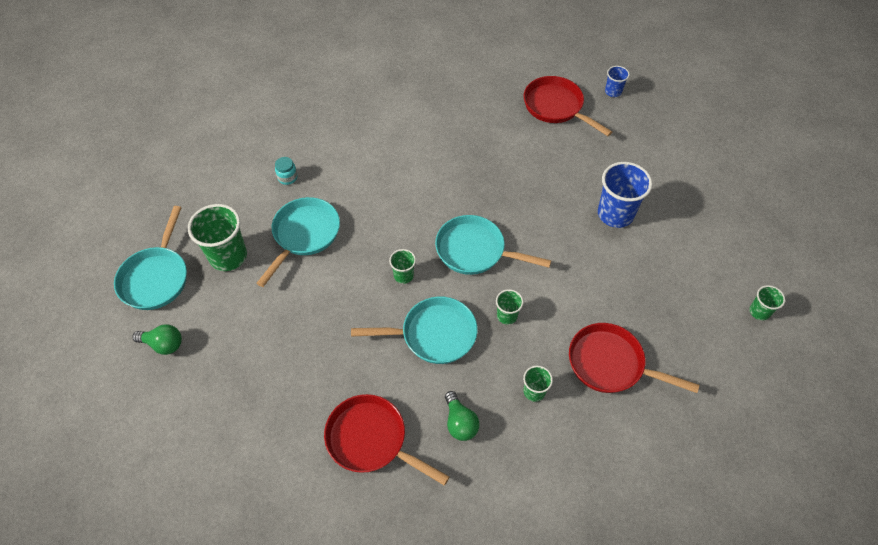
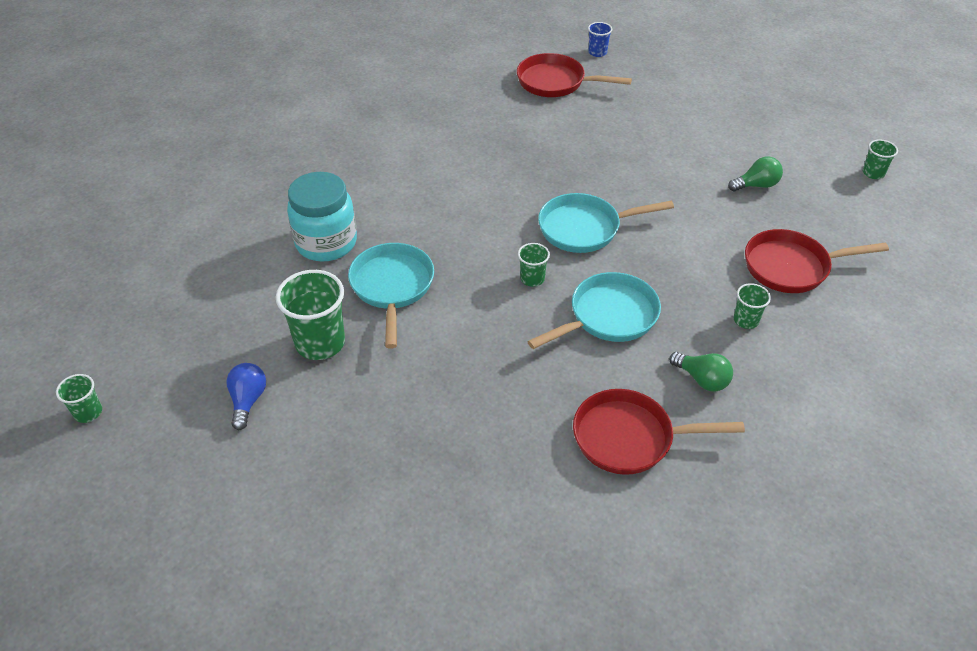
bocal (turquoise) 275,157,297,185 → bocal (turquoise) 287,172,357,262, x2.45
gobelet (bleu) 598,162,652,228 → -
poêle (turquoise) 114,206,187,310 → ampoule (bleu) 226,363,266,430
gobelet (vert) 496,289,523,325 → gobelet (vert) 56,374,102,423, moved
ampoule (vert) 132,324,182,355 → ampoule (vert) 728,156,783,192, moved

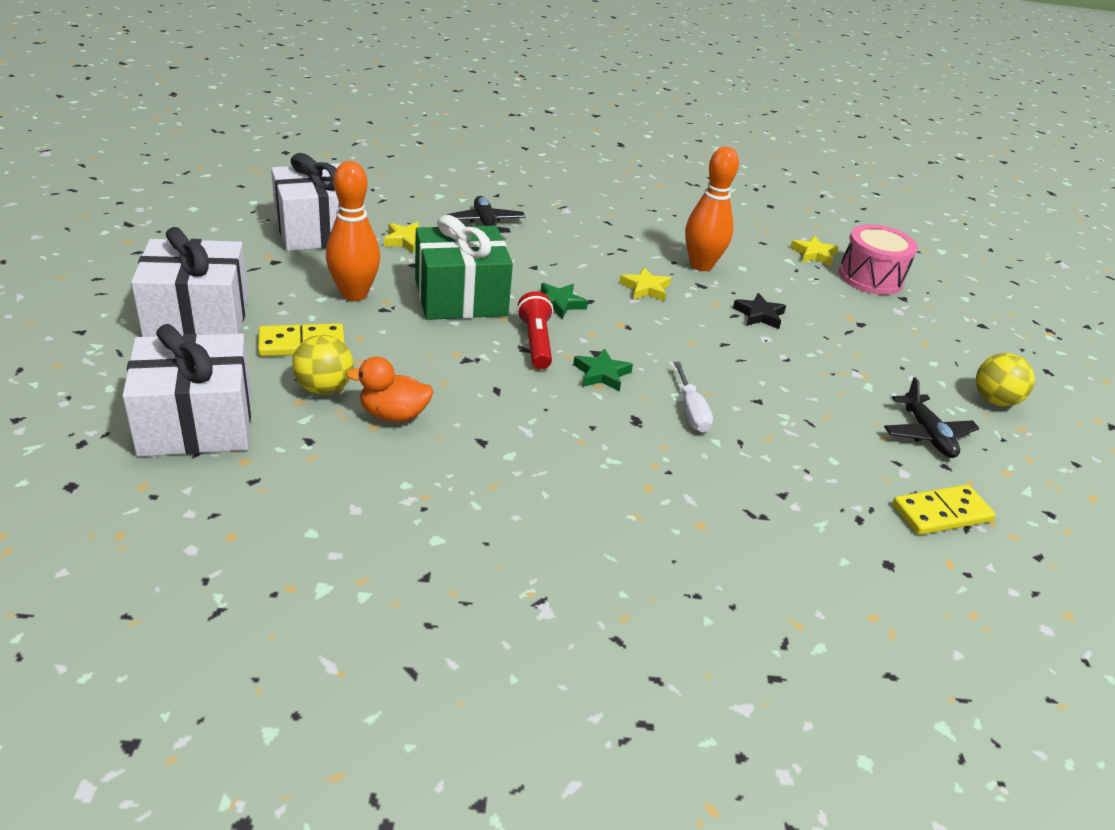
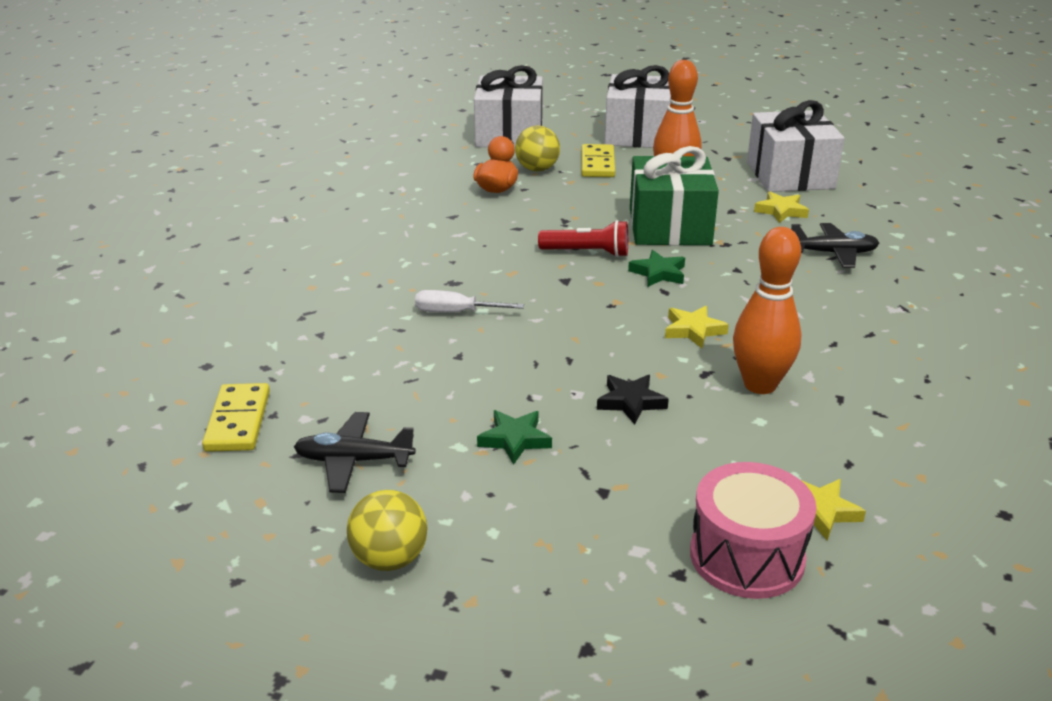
étoile (vert) 573,348,633,392 → étoile (vert) 477,410,552,465, moved

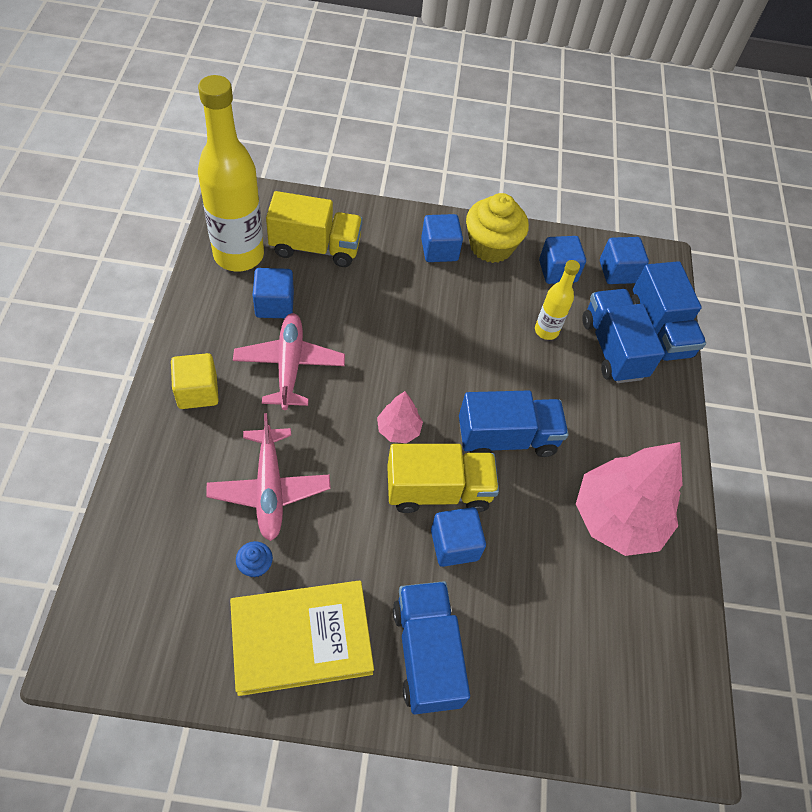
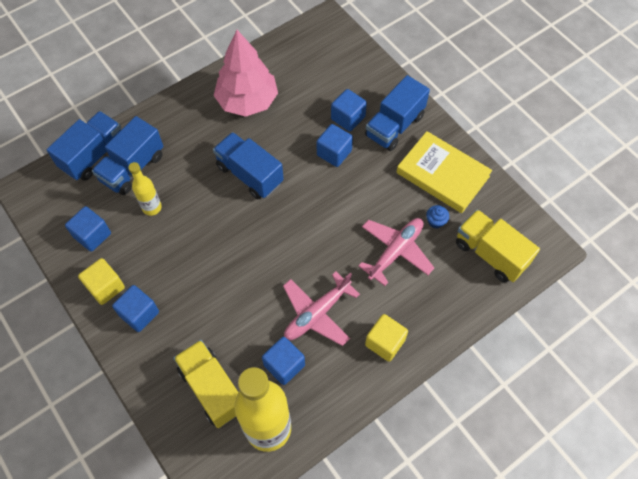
muffin (jaune) 466,193,529,263 → cube (jaune) 78,258,125,305
cube (bleu) 600,237,649,284 → cube (bleu) 331,89,367,132, moved
arbre (rose) 377,391,423,443 → -
camion (jaune) 387,444,499,513 → camion (jaune) 456,209,540,282, moved

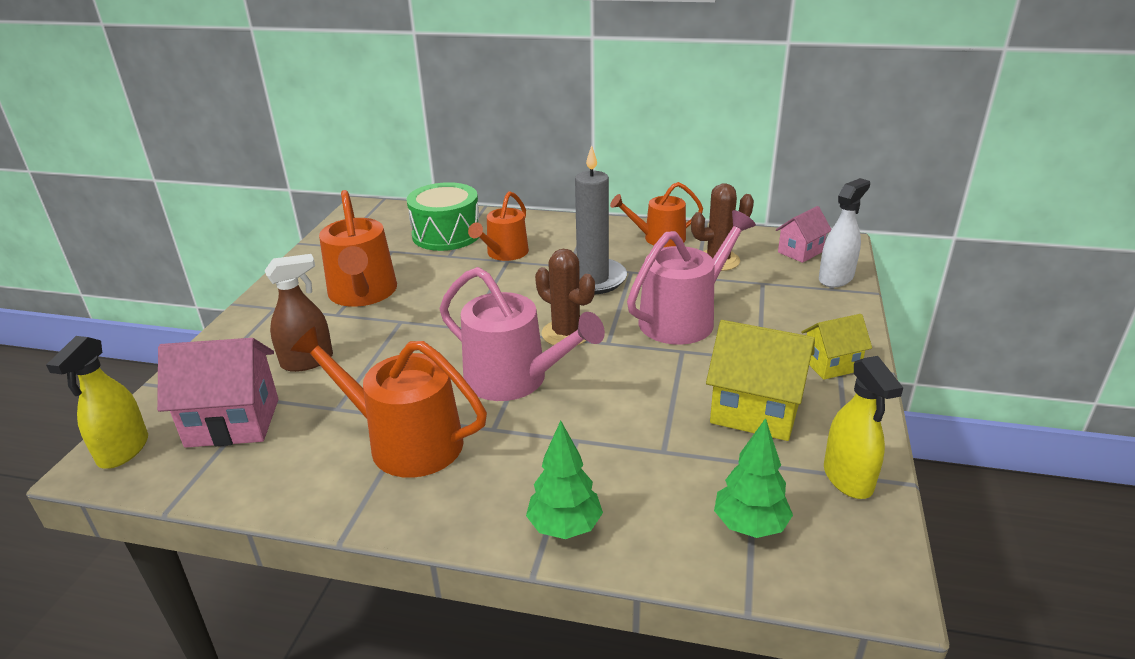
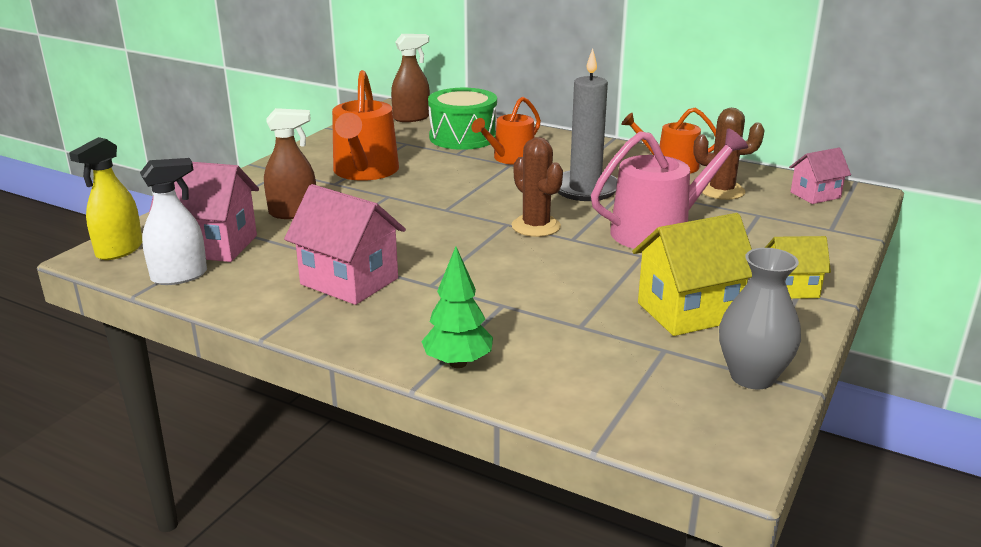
vaporisateur (blanc) 819,178,870,287 → vaporisateur (blanc) 140,158,207,285, moved
arrosoir (rose) 440,267,605,401 → -
maison (jaune) 706,320,815,441 → maison (jaune) 632,213,752,336, 60 degrees counterclockwise
arrosoir (orange) 290,326,487,478 → maison (rose) 284,184,406,305
vaporisateur (jaune) 824,356,903,499 → vase (gris) 719,248,801,389
arbre (vert) 714,418,793,538 → -
- → vaporisateur (marron) 391,34,430,122

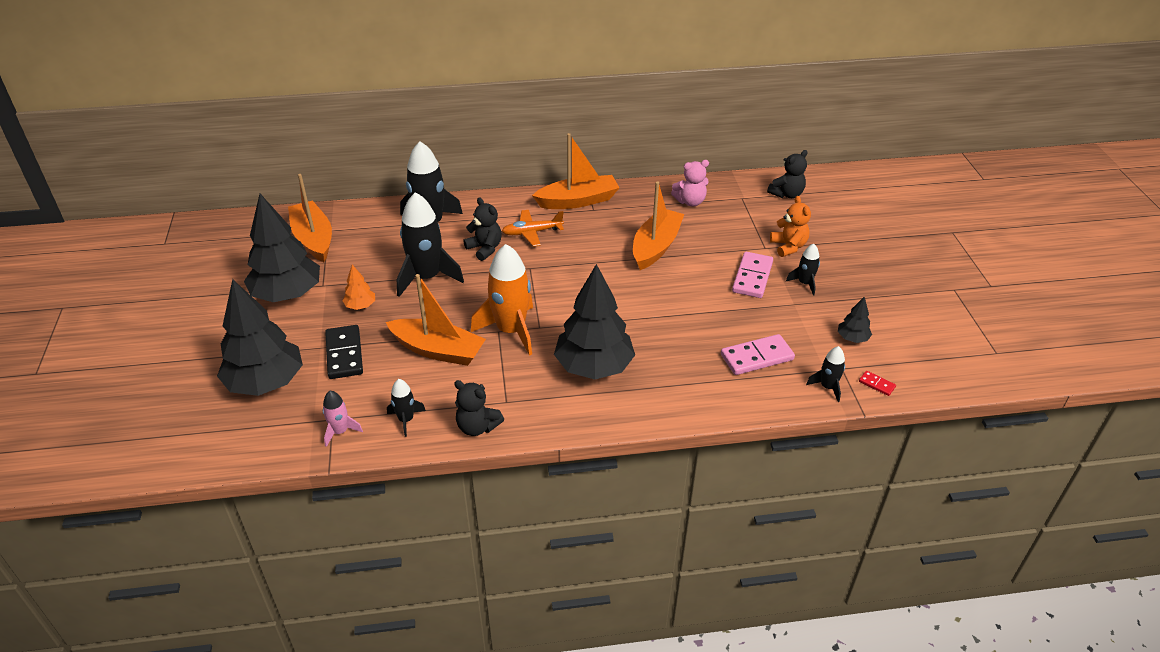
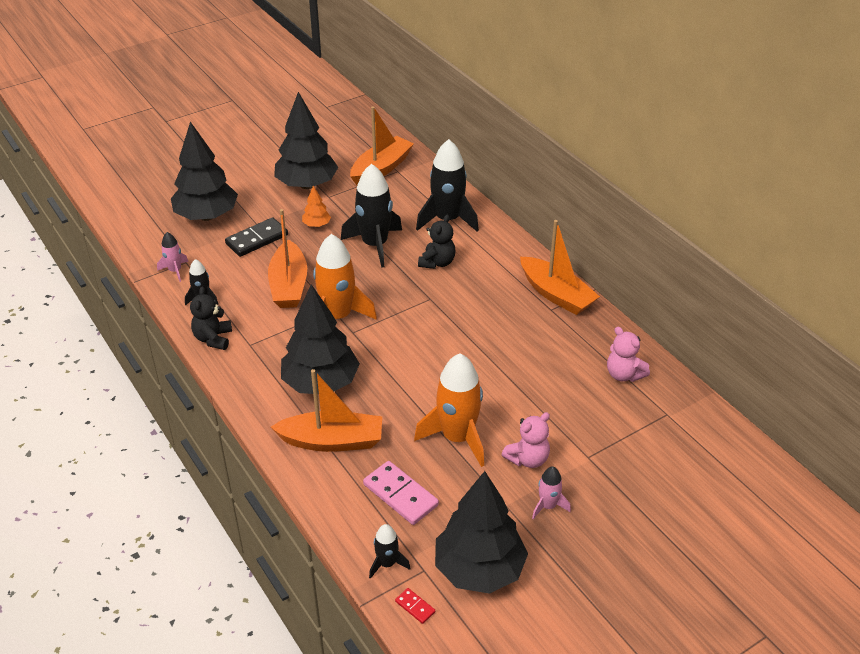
ours en peluche (noir) 767,150,807,198 → -
bateau (orange) 633,181,684,270 → bateau (orange) 271,369,382,452, moved
ours en peluche (orange) 770,196,811,257 → -
avion (orange) 502,210,564,247 → -
fusée (noir) 786,243,820,296 → fusée (rose) 532,466,571,519
domino (rose) 732,252,773,298 → ours en peluche (rose) 501,412,550,468
arbre (noir) 838,296,872,343 → arbre (noir) 435,471,528,594, x2.29
domino (rouge) 859,371,896,396 → domino (rouge) 395,588,435,624, 60 degrees counterclockwise
- → fusée (orange) 414,354,484,467

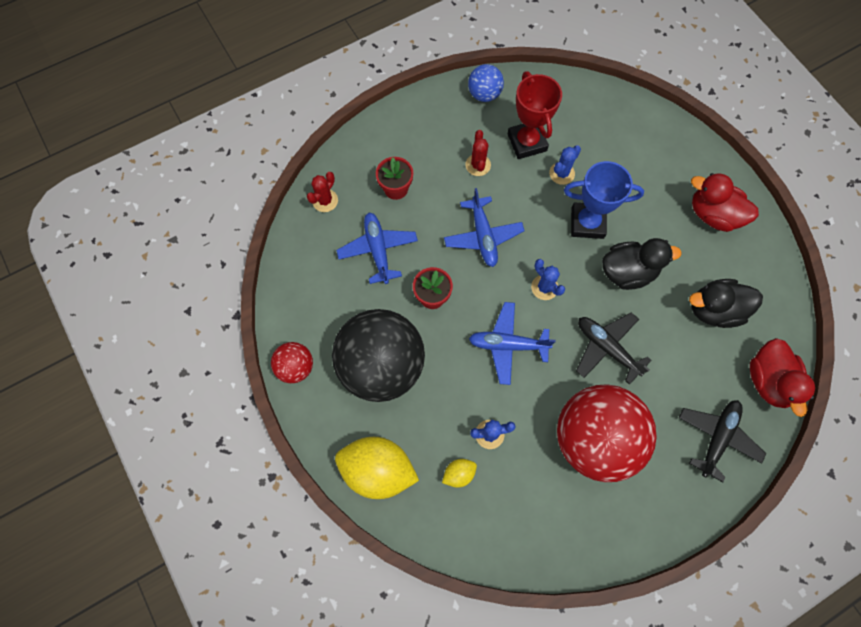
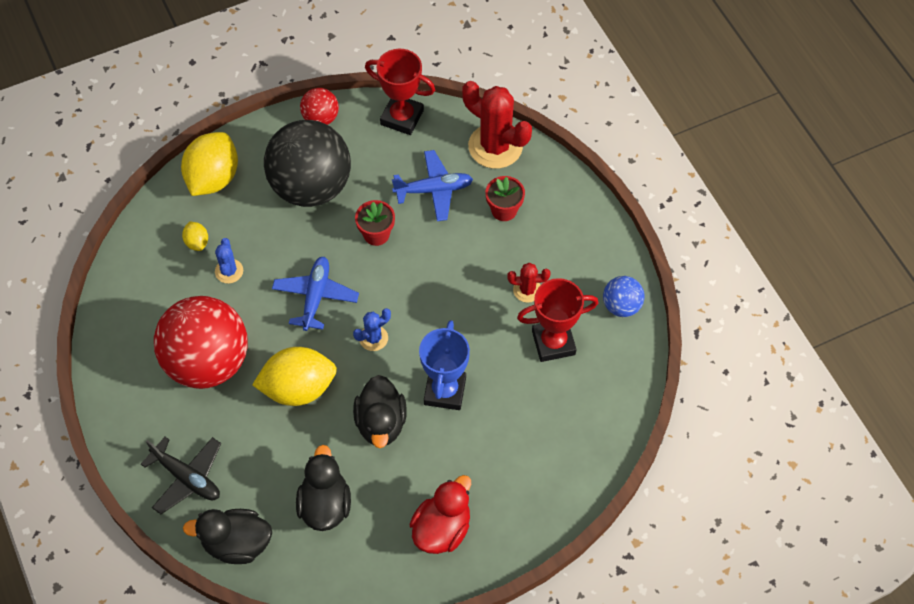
cactus (bleu) 549,145,581,185 → -
cactus (rouge) 307,172,338,212 → cactus (rouge) 462,81,532,169, x2.01
avion (bleu) 444,188,525,267 → -
avion (noir) 576,312,652,385 → citron (jaune) 252,347,337,406
canard (rouge) 750,338,815,417 → canard (noir) 183,509,272,564
- → trophée (rouge) 365,49,435,135

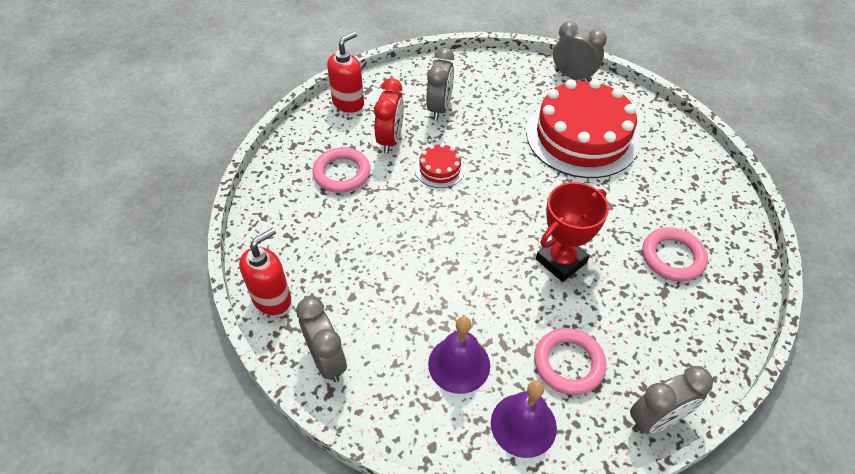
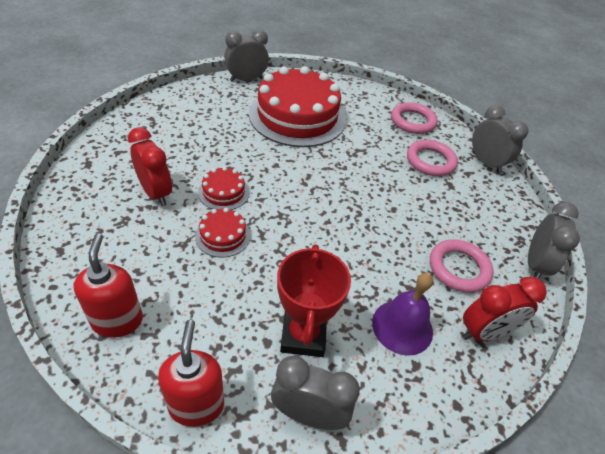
distributeur de savon (rouge) 327,32,364,113 → distributeur de savon (rouge) 74,233,143,338, moved
réveil (gris) 426,48,454,120 → réveil (gris) 472,105,528,174, moved
anneau (rose) 312,147,370,193 → anneau (rose) 391,102,437,134, moved
trophée (rouge) 536,182,609,282 → trophée (rouge) 277,244,351,357, moved
cloche (violet) 491,381,557,458 → réveil (rouge) 463,277,547,341
- → gâteau (rouge) 195,208,251,258

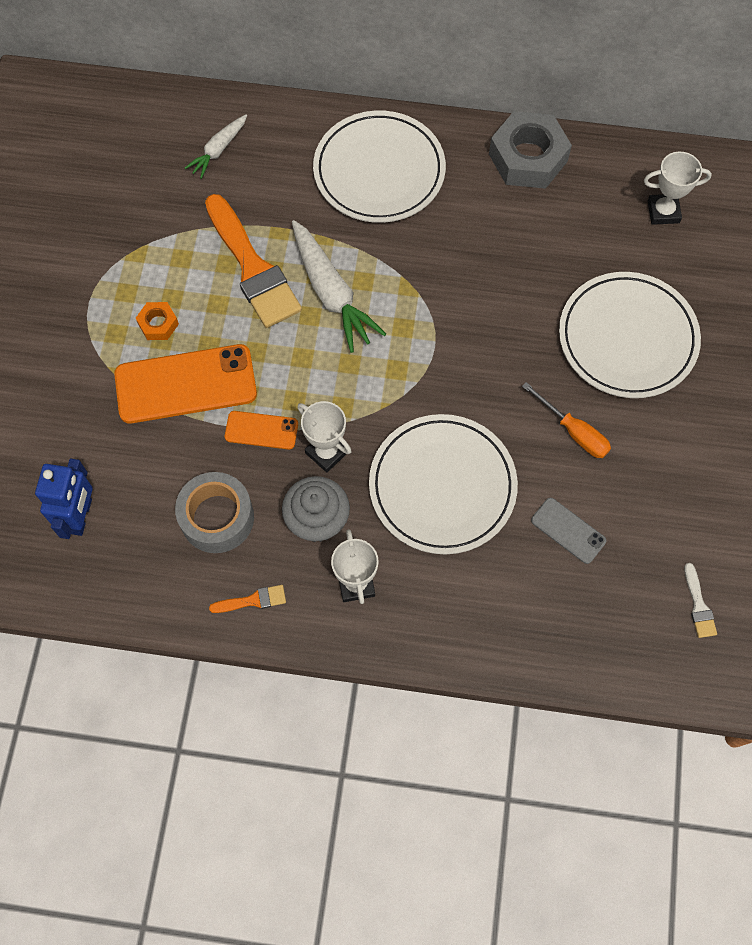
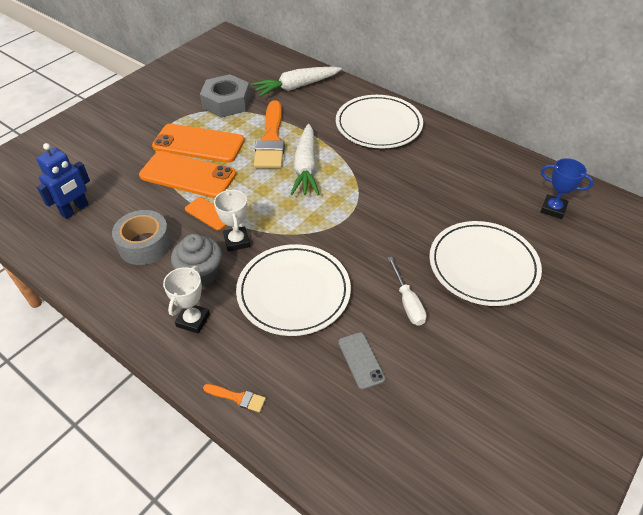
écrou (gris) 489,111,572,189 → écrou (gris) 200,74,250,118, moved
carotte (blanc) 185,114,247,179 → carotte (blanc) 251,67,342,97, x1.75
trophée (blanc) 644,152,712,225 → trophée (bleu) 541,158,594,219
écrou (orange) 136,302,179,340 → téléphone (orange) 152,124,245,163
tournevis (orange) 522,382,611,458 → tournevis (blanc) 387,257,427,326
pinceau (blanc) 684,563,717,638 → -
pinceau (orange) 209,585,286,613 → pinceau (orange) 203,384,266,412, moved

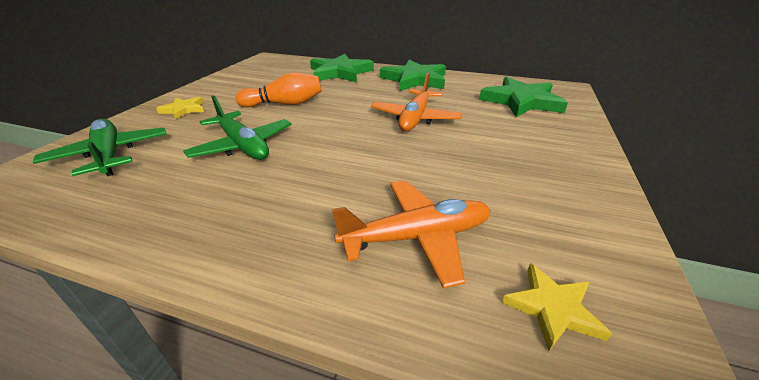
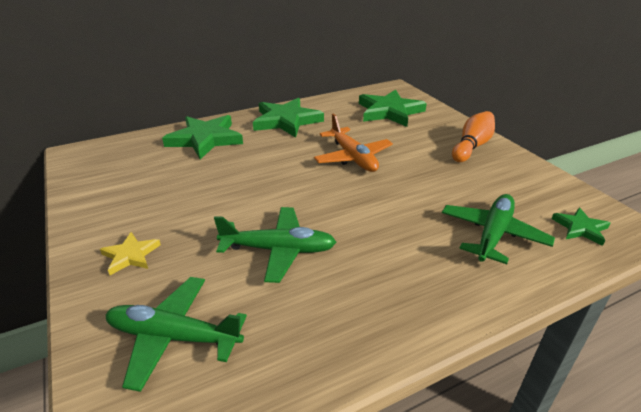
quille (orange) 236,73,322,107 → quille (orange) 452,111,495,162, moved
avion (orange) 332,180,491,289 → avion (vert) 442,194,555,264
étoile (jaune) 502,263,612,351 → étoile (vert) 552,207,611,246

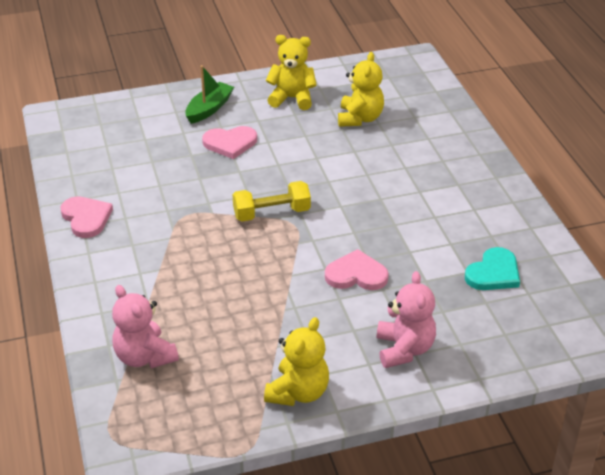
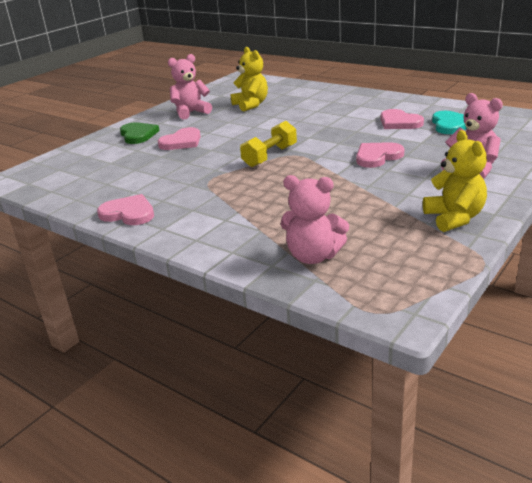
ours en peluche (jaune) 266,35,317,110 → ours en peluche (rose) 168,54,212,120
bateau (vert) 185,65,234,124 → cœur (vert) 120,122,160,144
- → cœur (rose) 381,109,424,129

